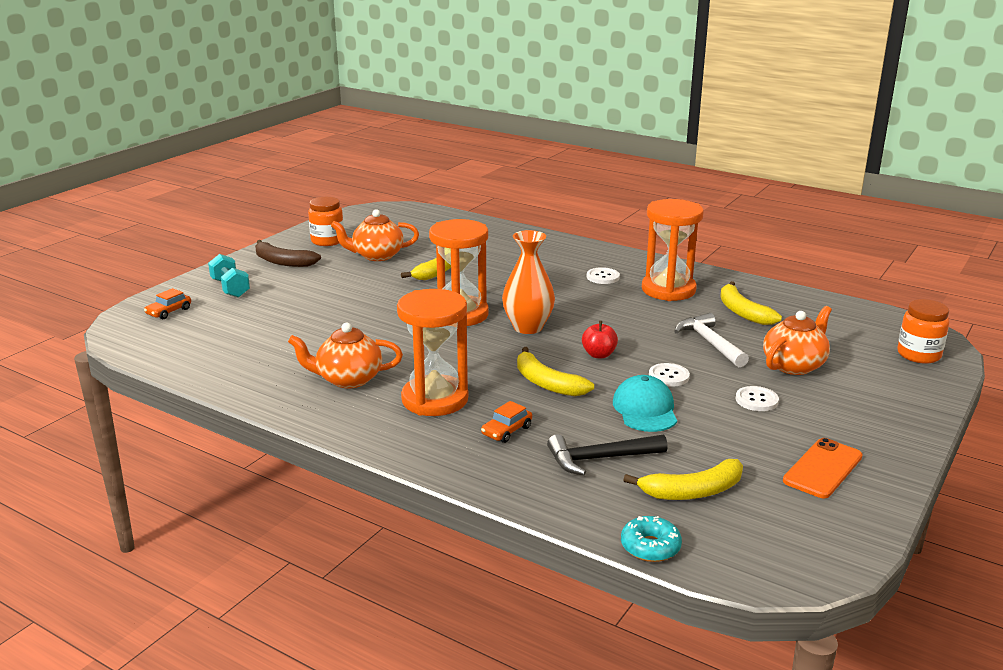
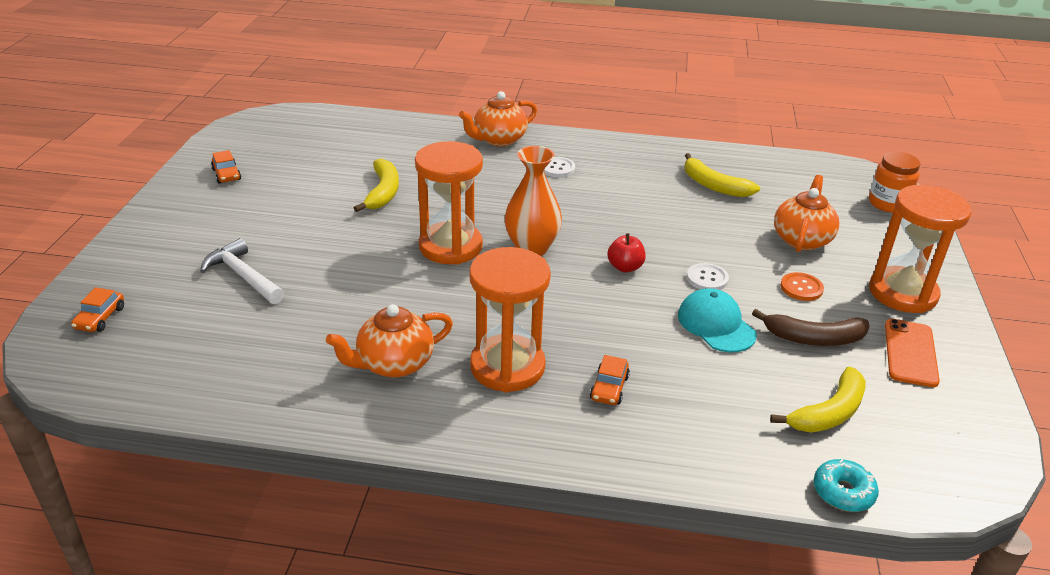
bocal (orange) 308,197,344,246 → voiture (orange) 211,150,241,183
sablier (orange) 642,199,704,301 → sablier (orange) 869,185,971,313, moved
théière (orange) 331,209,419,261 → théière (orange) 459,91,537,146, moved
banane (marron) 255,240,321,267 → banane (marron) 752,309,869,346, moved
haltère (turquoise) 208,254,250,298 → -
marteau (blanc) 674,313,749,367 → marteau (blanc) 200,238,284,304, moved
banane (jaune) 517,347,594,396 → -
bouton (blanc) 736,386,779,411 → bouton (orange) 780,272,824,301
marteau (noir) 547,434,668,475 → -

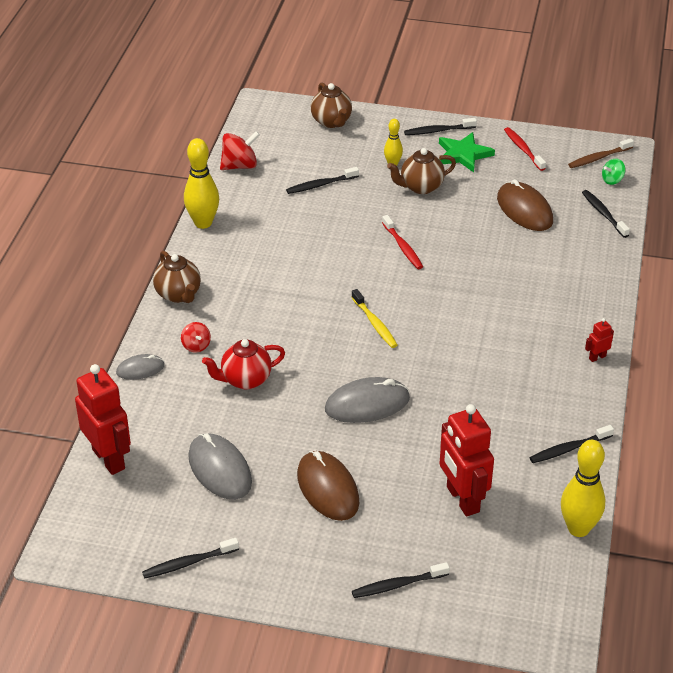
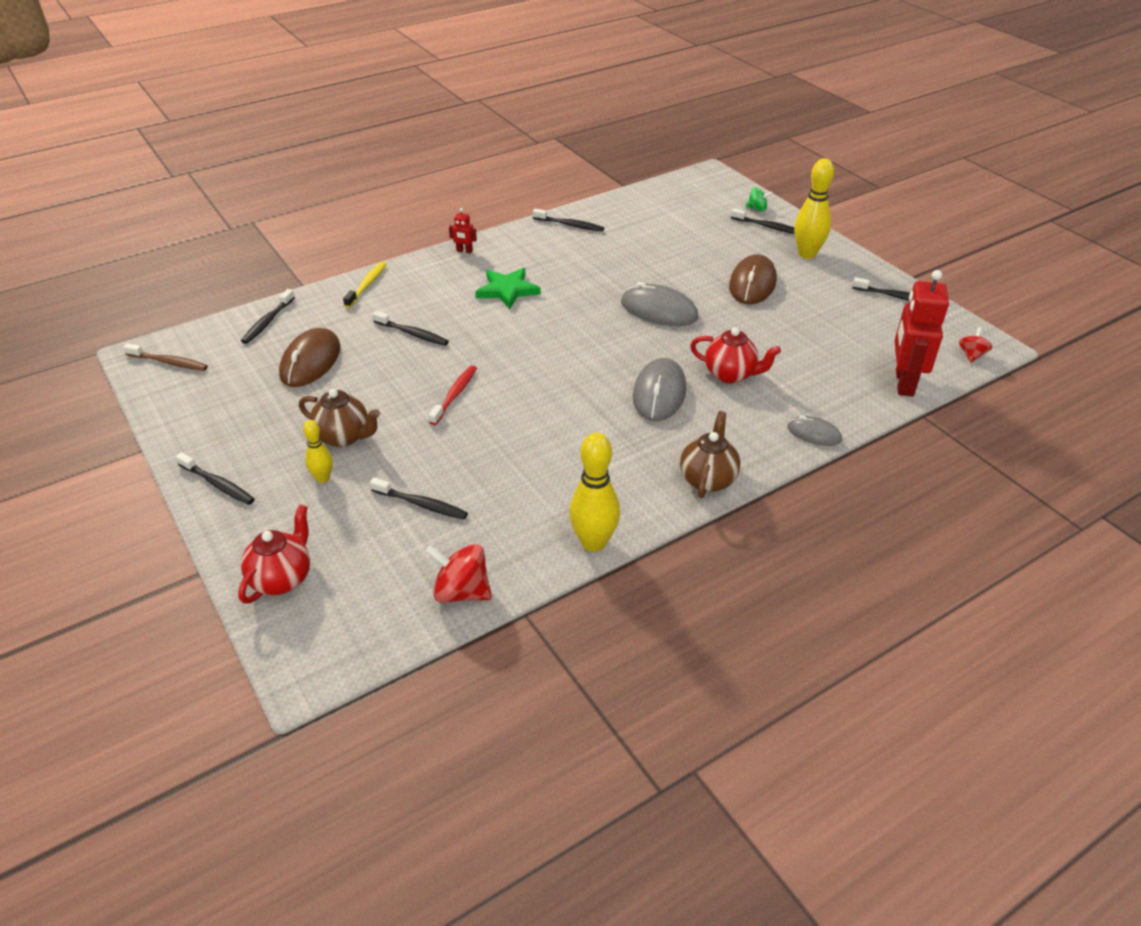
théière (marron) 311,83,352,128 → théière (rouge) 238,505,310,604
brosse à dents (rouge) 504,127,546,171 → -
étoile (vert) 439,132,495,172 → étoile (vert) 475,268,541,309, moved
toupie (vert) 602,159,625,185 → toupie (vert) 746,187,773,212, moved
brosse à dents (jaune) 351,289,397,348 → brosse à dents (jaune) 343,261,387,308, moved
toupie (rouge) 181,322,211,353 → toupie (rouge) 959,327,992,363, moved
robot (rouge) 440,404,494,516 → -
souris (gris) 188,433,252,500 → souris (gris) 633,358,686,421, moved
quille (jaune) 561,440,605,537 → quille (jaune) 794,158,834,259, moved
- → brosse à dents (noir) 372,311,449,346

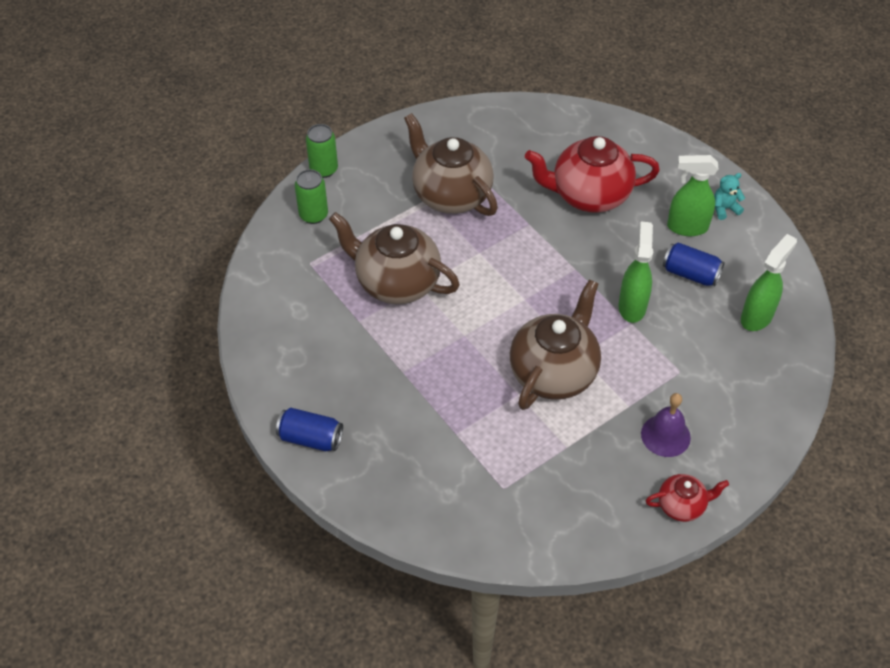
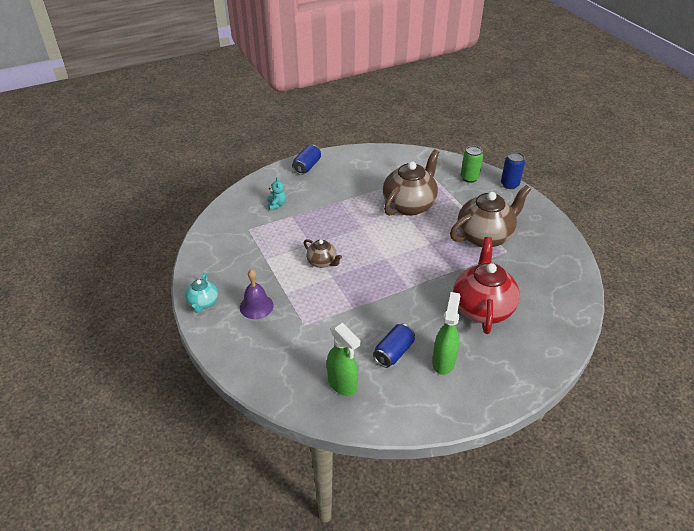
canette (vert) 306,124,338,178 → canette (bleu) 501,152,525,189
ours en peluche (turquoise) 714,173,745,220 → ours en peluche (turquoise) 268,177,286,210, moved
vaporisateur (vert) 619,222,653,323 → -
théière (marron) 510,279,601,410 → théière (marron) 304,239,342,268, x0.51
théière (rouge) 646,474,729,522 → théière (turquoise) 185,273,218,313

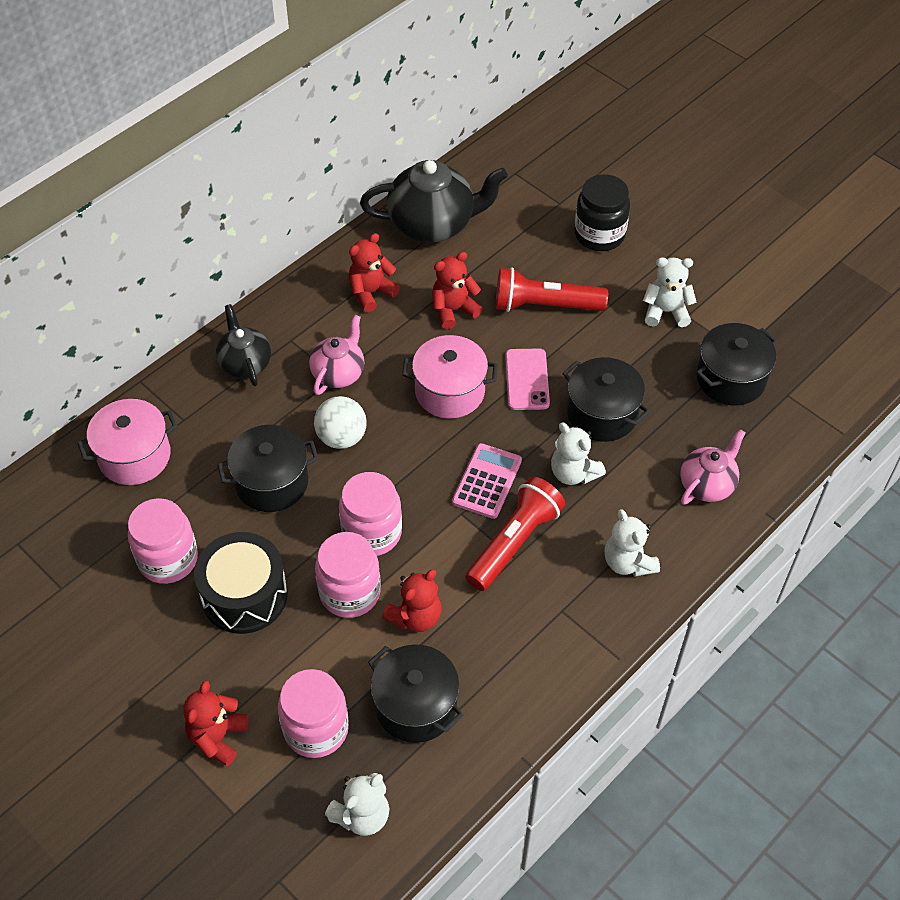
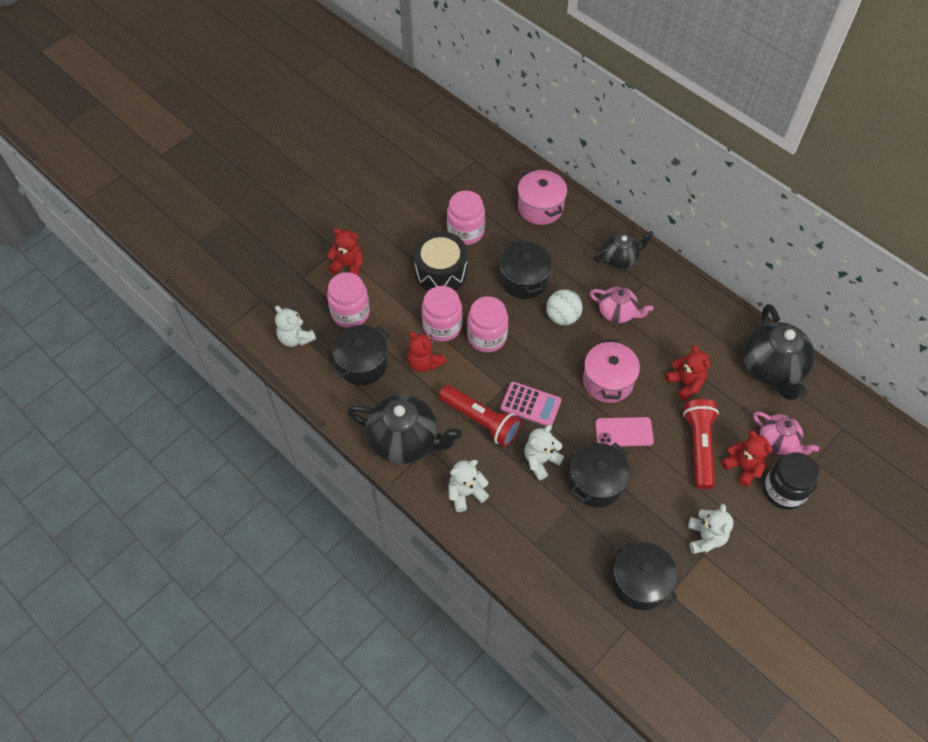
ours en peluche (rouge) 349,233,400,312 → ours en peluche (rouge) 721,431,773,487, moved
théière (rose) 680,429,745,505 → théière (rose) 753,411,819,455, moved
- → théière (noir) 347,395,462,464

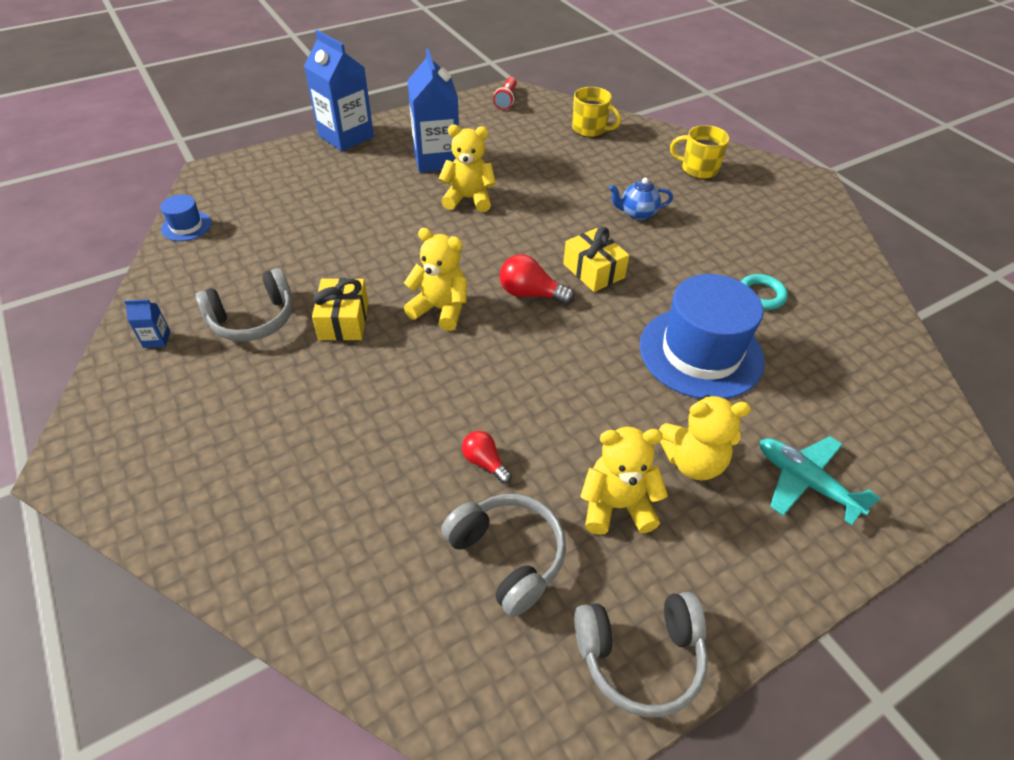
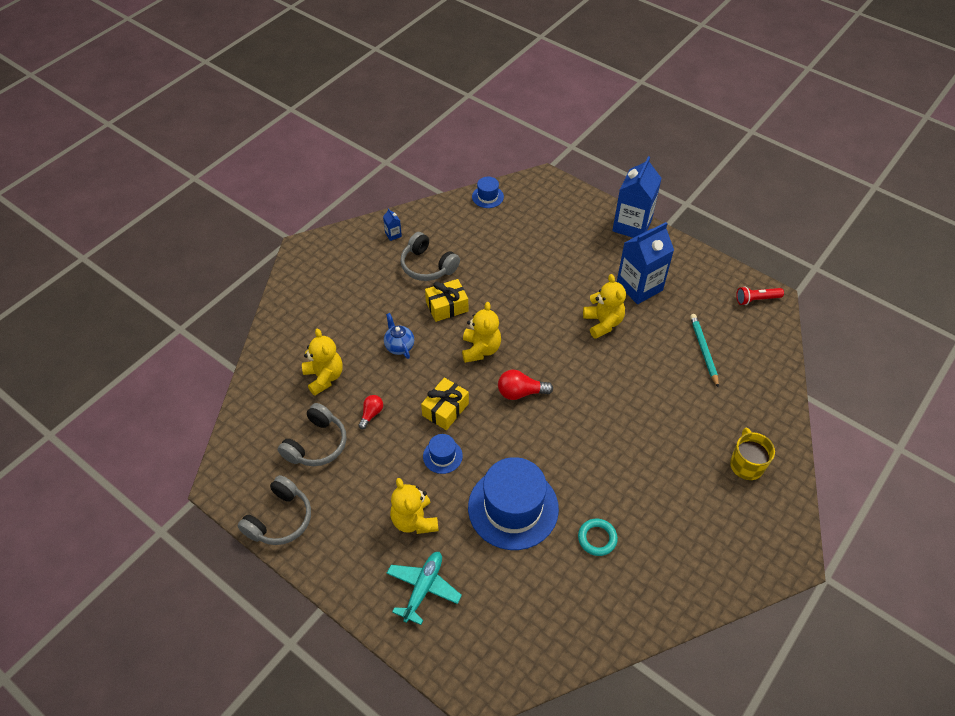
tasse (jaune) 572,87,621,137 → -
théière (bleu) 609,178,673,220 → théière (bleu) 384,313,414,359, moved
cadeau (jaune) 563,227,629,292 → cadeau (jaune) 421,378,469,430, moved
ampoule (rouge) 500,254,575,305 → ampoule (rouge) 498,370,553,400, 90 degrees counterclockwise
ours en peluche (jaune) 580,427,668,535 → ours en peluche (jaune) 302,329,343,396, moved
casque audio (gris) 574,592,708,717 → casque audio (gris) 238,475,311,545, 120 degrees counterclockwise
- → crayon (turquoise) 690,314,719,388
- → chapeau (bleu) 423,434,463,474

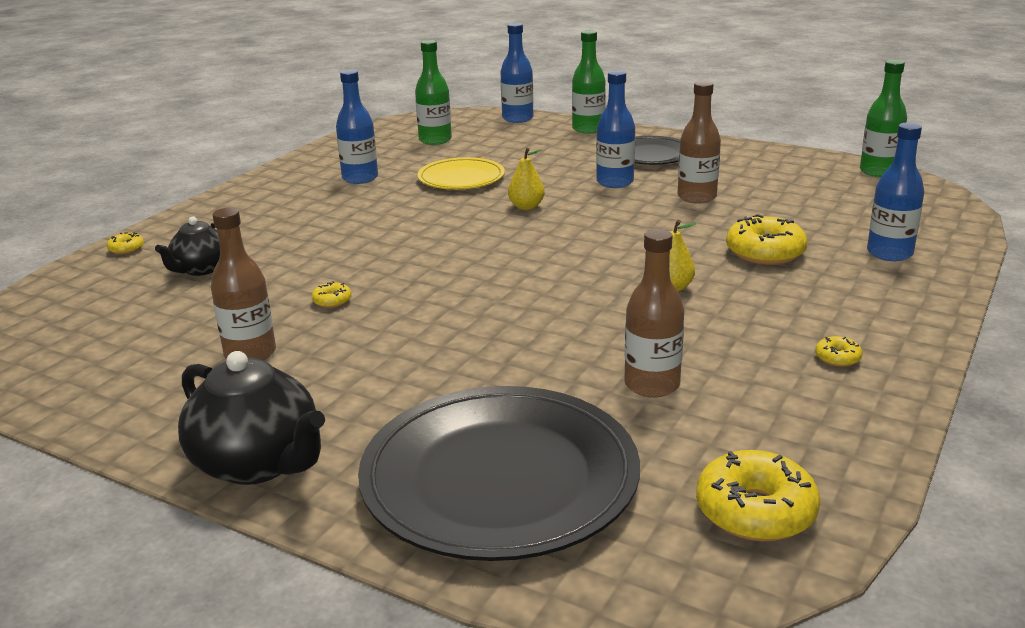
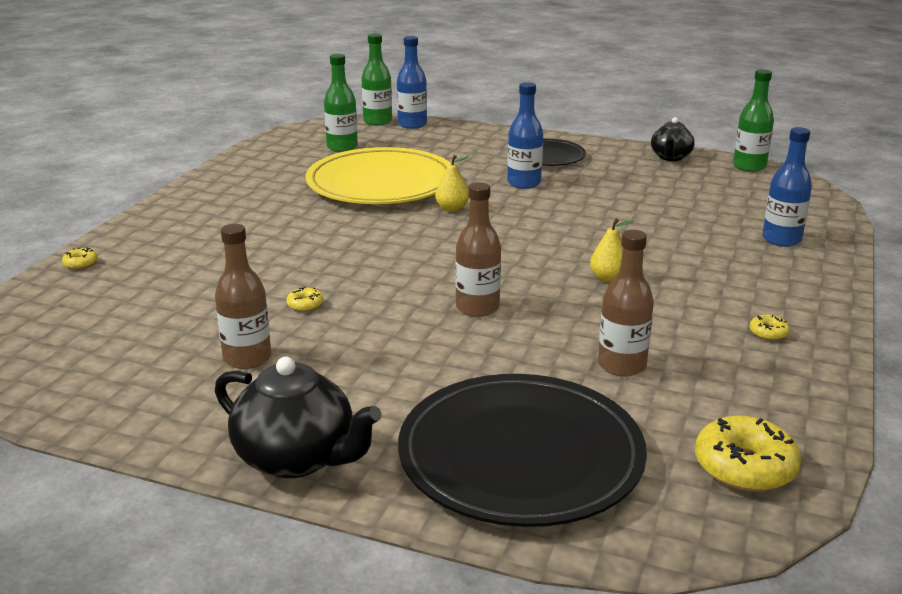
bouteille (vert) 572,30,606,134 → bouteille (vert) 361,33,392,126, moved
bouteille (bleu) 336,70,378,184 → -
bouteille (marron) 678,81,721,204 → bouteille (marron) 455,182,501,317, moved
assiette (jaune) 417,157,505,189 → assiette (jaune) 305,147,451,204, x1.84
beignet (jaune) 726,214,807,265 → -
théière (noir) 155,216,220,276 → théière (noir) 651,117,694,161, moved

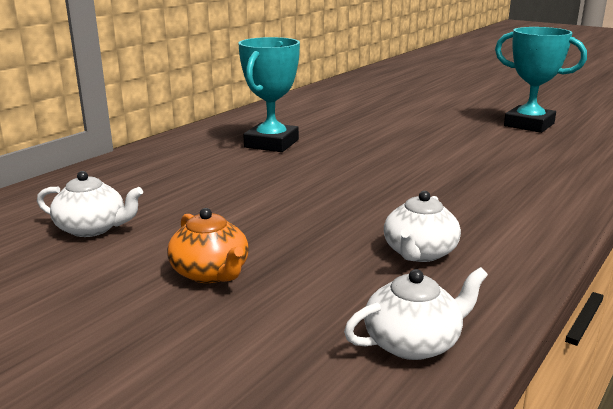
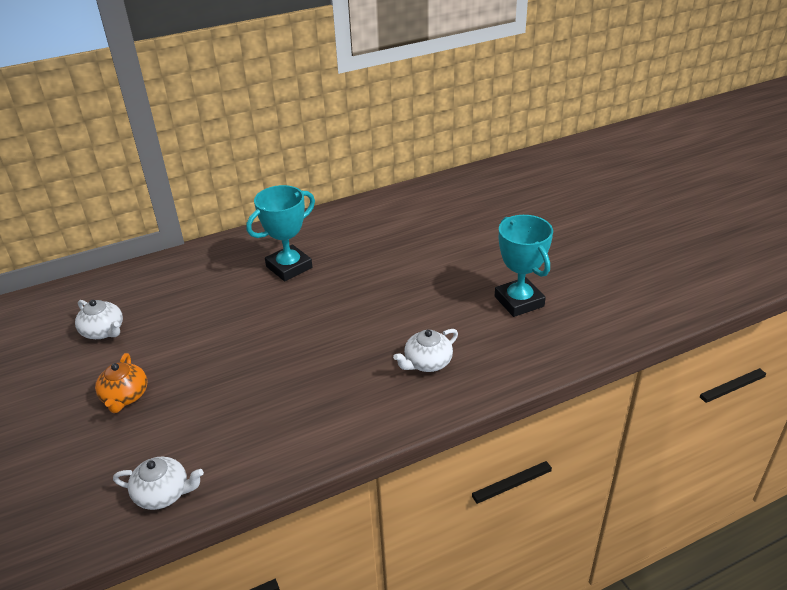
théière (blanc) 384,191,461,262 → théière (blanc) 393,329,458,372, moved

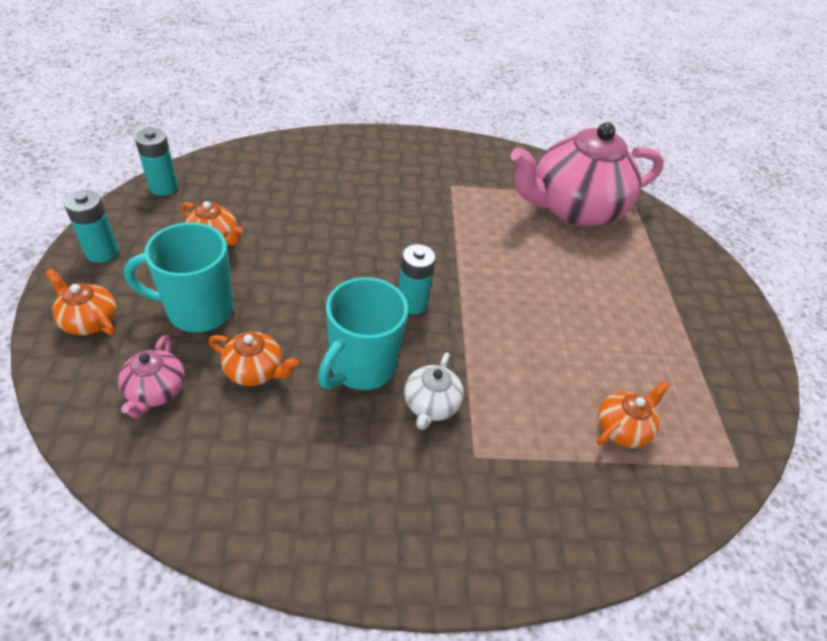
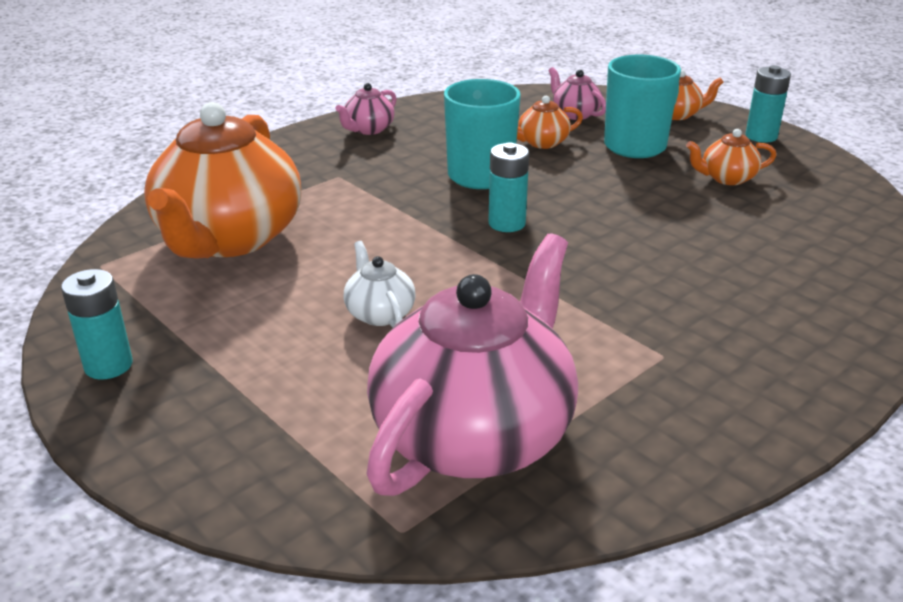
pile (turquoise) 135,128,178,196 → pile (turquoise) 61,269,133,379, moved
théière (blanc) 404,353,464,430 → théière (blanc) 344,241,416,327, moved
théière (orange) 597,380,670,448 → théière (orange) 144,102,301,259, x2.38
- → théière (rose) 335,83,397,135

